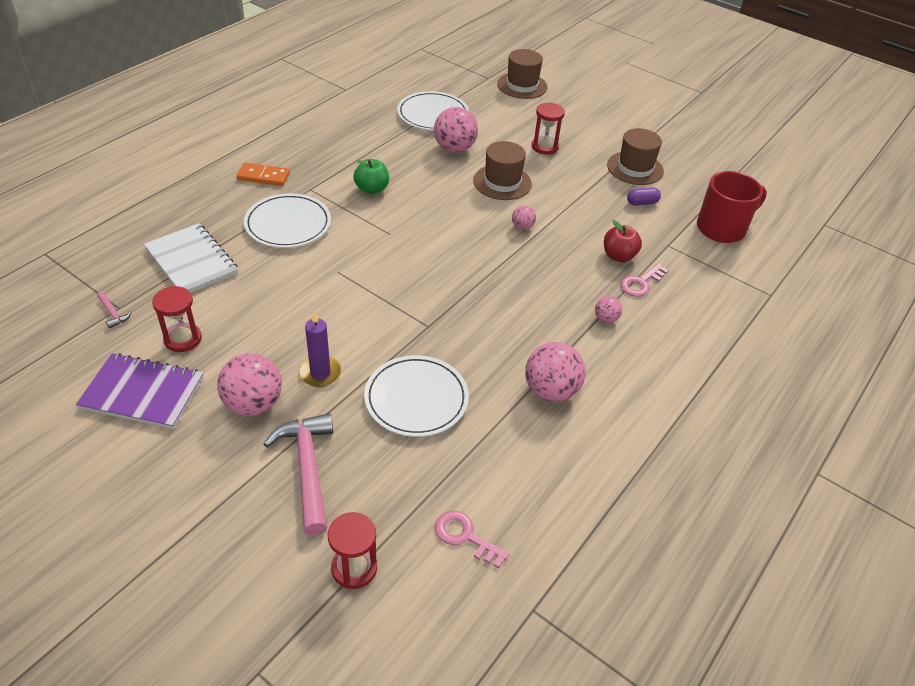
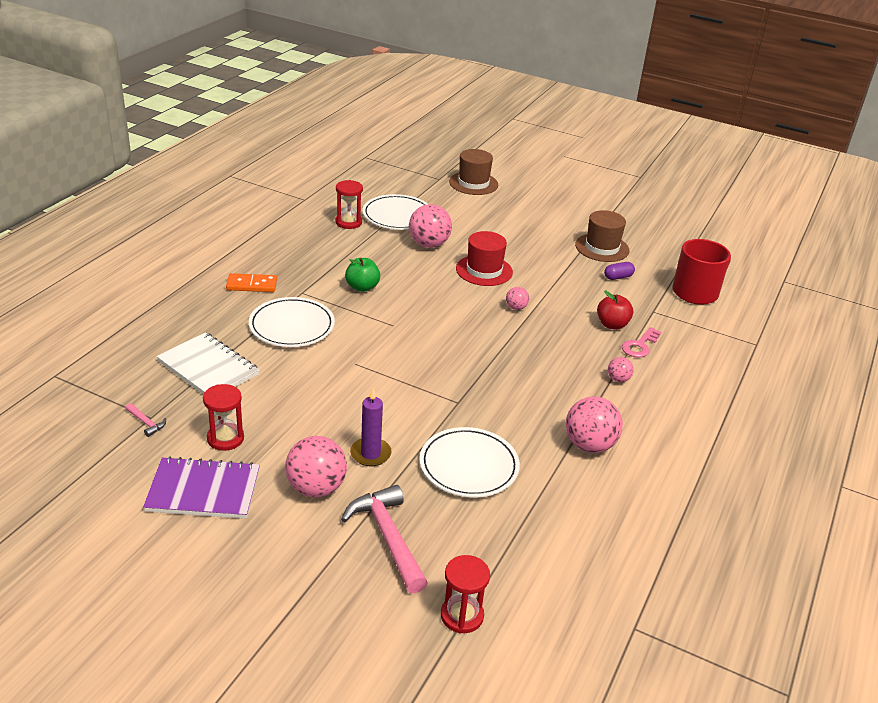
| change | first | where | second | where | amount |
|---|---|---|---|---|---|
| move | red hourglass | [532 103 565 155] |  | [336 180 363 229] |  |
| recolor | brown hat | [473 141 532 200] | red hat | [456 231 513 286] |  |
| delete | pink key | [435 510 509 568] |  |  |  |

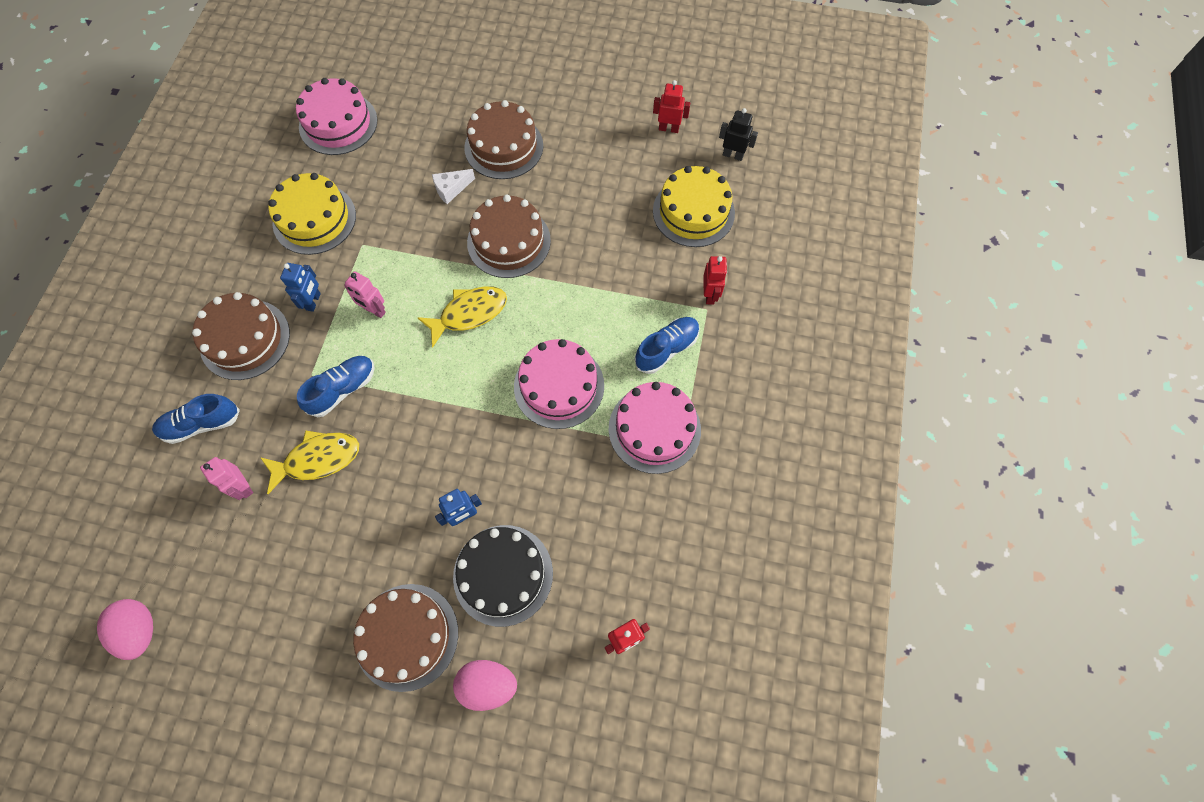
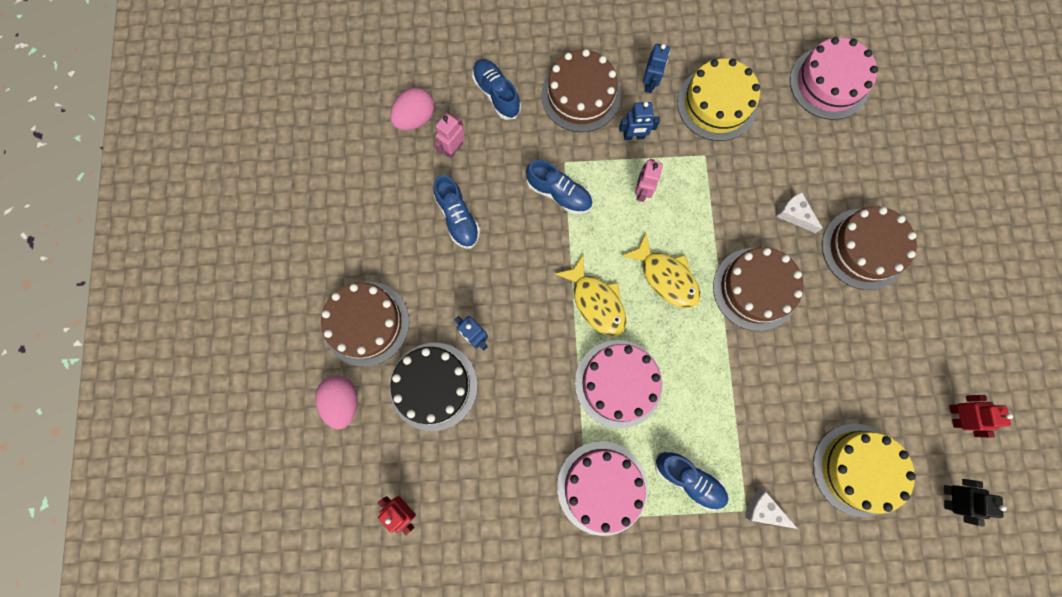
| change | first | where | second | where | amount |
|---|---|---|---|---|---|
| move | pink egg | [97 599 153 660] |  | [390 87 434 130] |  |
| insert |  |  | blue shoe | [433 175 480 248] |  |
| move | yellow fish | [260 431 359 494] |  | [554 254 626 337] |  |
| insert |  |  | blue robot | [643 44 670 93] |  |
| replace | red robot | [703 256 727 305] | white cheese | [745 489 798 529] |  |

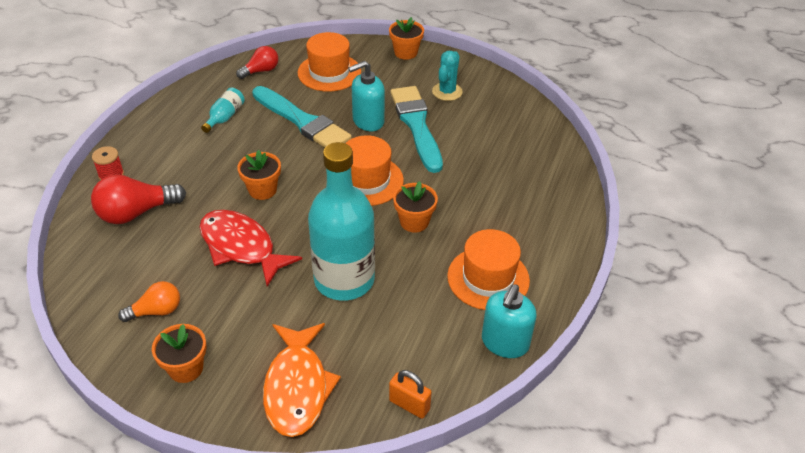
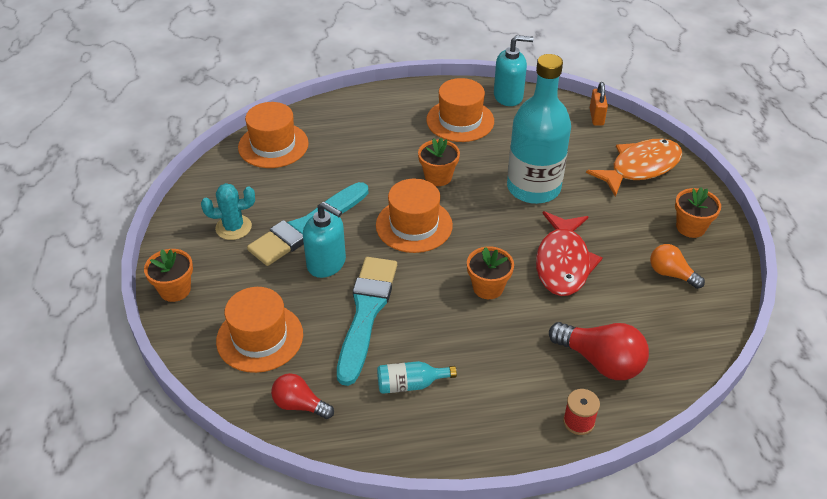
| change | first | where | second | where | amount |
|---|---|---|---|---|---|
| insert |  |  | orange hat | [238 102 309 168] |  |

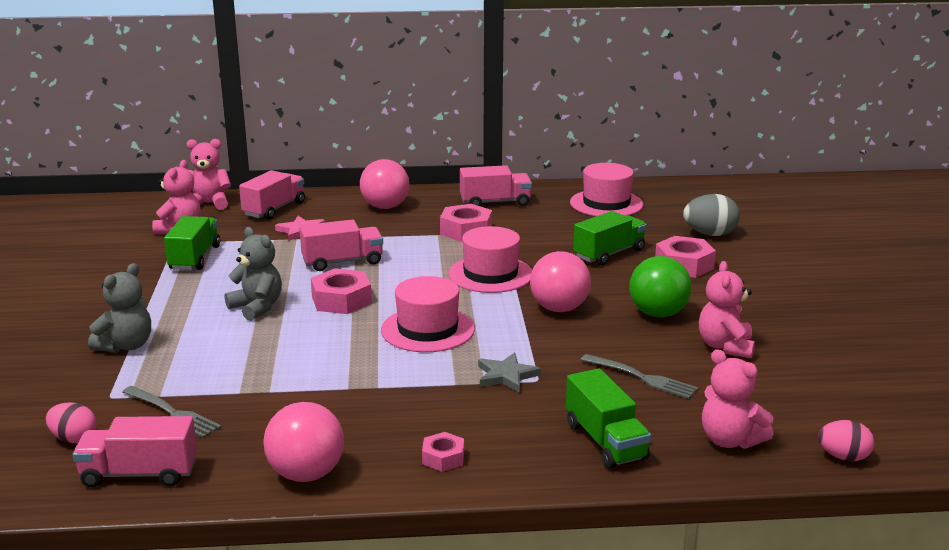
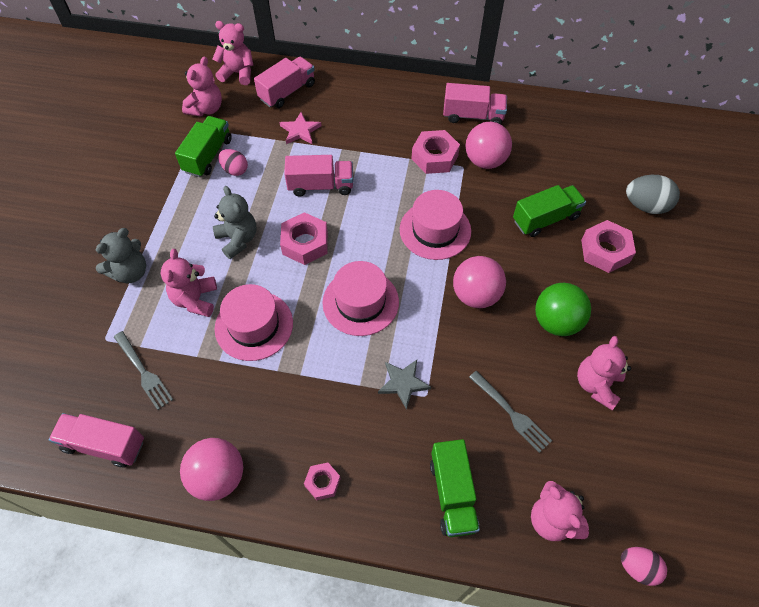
| change | first | where | second | where | amount |
|---|---|---|---|---|---|
| insert |  |  | pink teddy bear | [161 249 217 317] |  |
| move | pink hat | [570 163 644 216] |  | [215 284 293 361] |  |
| move | pink egg | [46 402 97 443] |  | [218 149 248 176] |  |
| move | pink ball | [360 159 410 209] |  | [466 122 512 169] |  |

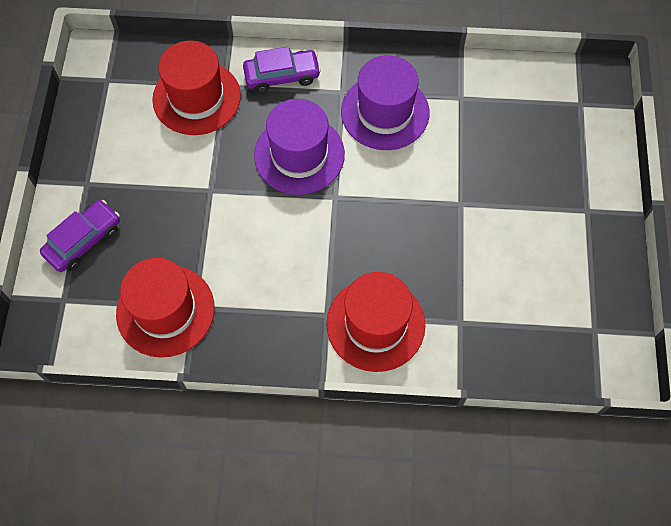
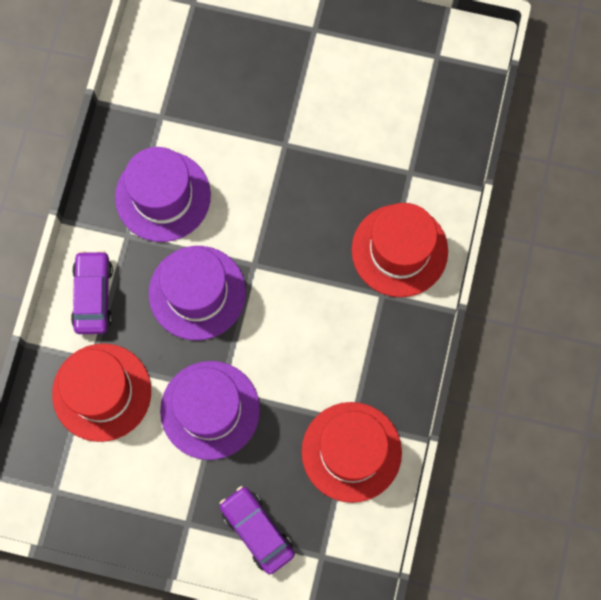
| change | first | where | second | where | amount |
|---|---|---|---|---|---|
| insert |  |  | purple hat | [160 361 260 460] |  |

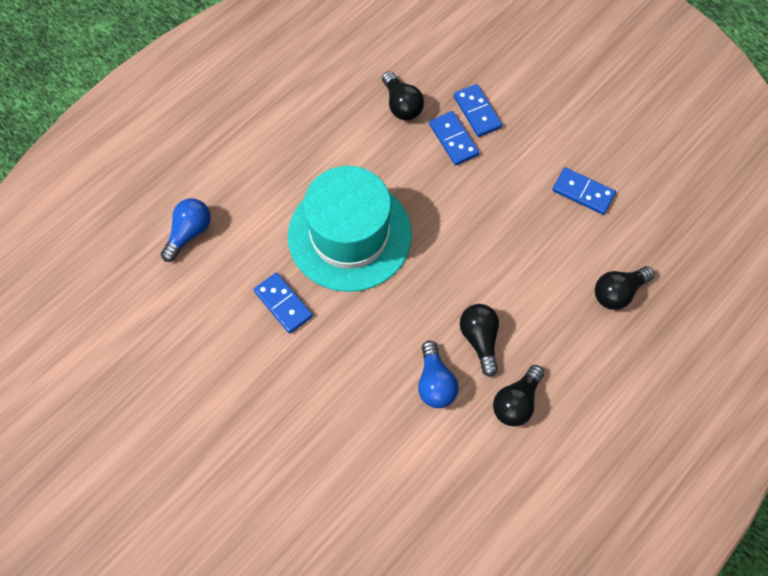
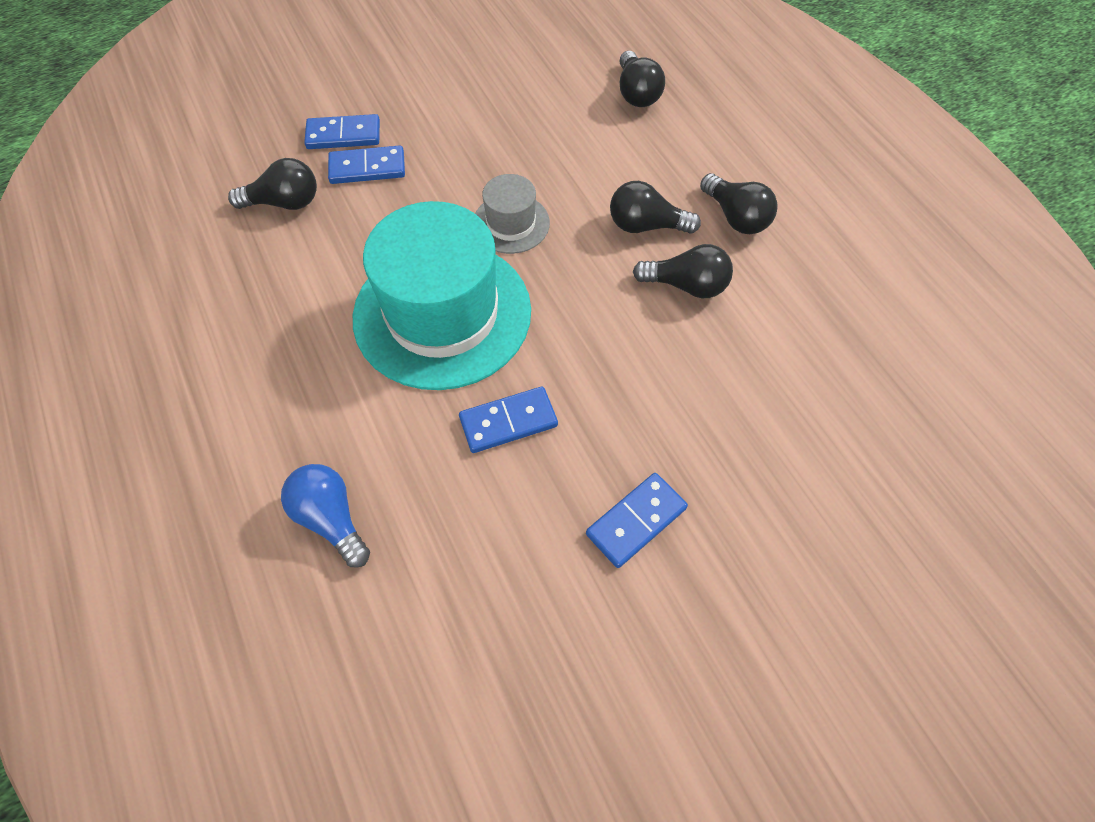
| change | first | where | second | where | amount |
|---|---|---|---|---|---|
| insert |  |  | grey hat | [475 174 550 254] |  |
| move | blue domino | [552 167 616 215] |  | [586 473 688 568] |  |
| recolor | blue light bulb | [418 341 459 408] | black light bulb | [633 244 733 298] |  |

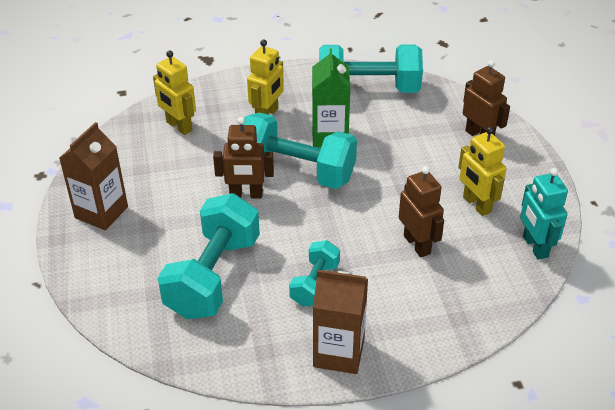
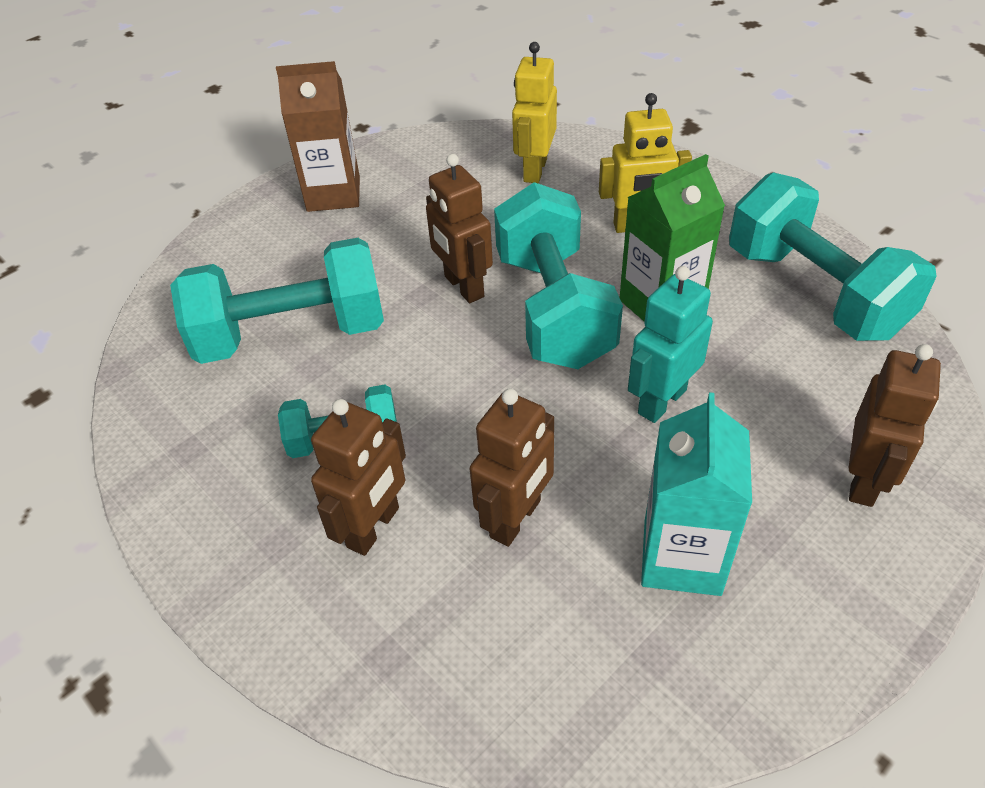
| change | first | where | second | where | amount |
|---|---|---|---|---|---|
| insert |  |  | brown robot | [311 399 406 556] |  |
| move | turquoise robot | [520 168 568 260] |  | [628 266 713 423] |  |
| replace | yellow robot | [458 127 506 216] | turquoise carton | [641 392 752 596] |  |
| delete | brown carton | [313 270 368 374] |  |  |  |

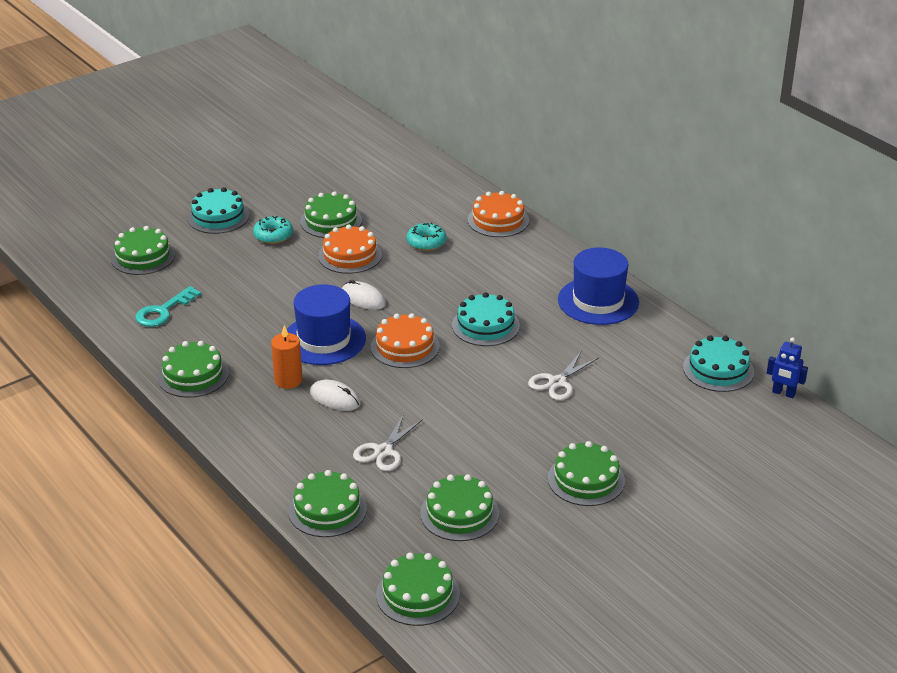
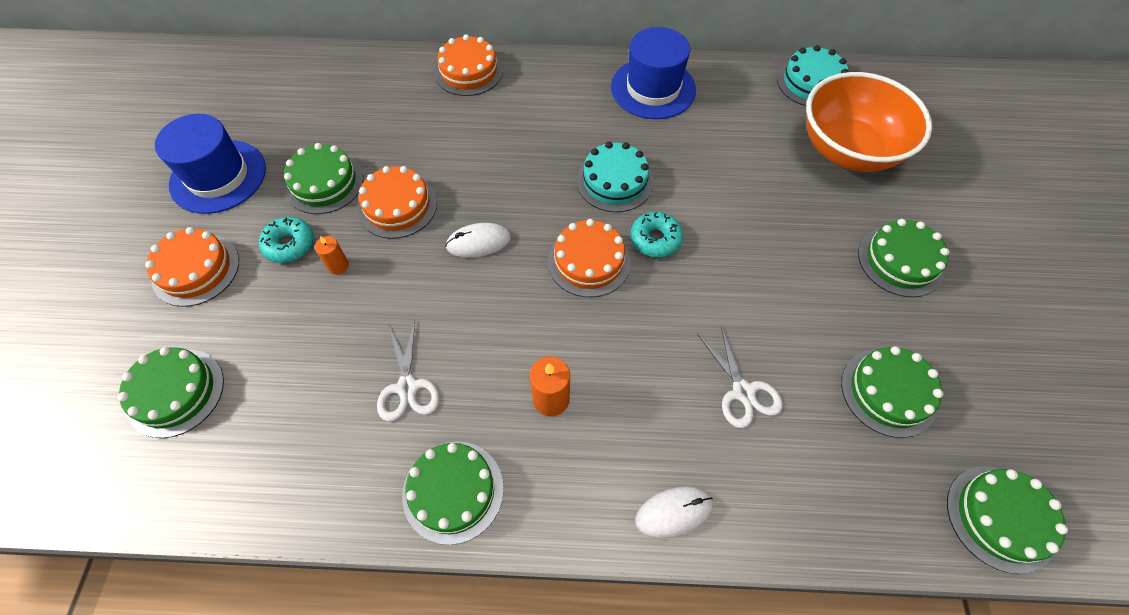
| change | first | where | second | where | amount |
|---|---|---|---|---|---|
| recolor | turquoise cake | [187 187 249 234] | orange cake | [145 227 239 307] |  |
| move | blue hat | [287 284 366 365] |  | [155 114 266 214] |  |
| insert |  |  | orange candle | [315 236 349 275] |  |
| move | white scissors | [528 352 599 401] |  | [377 320 439 421] |  |
| move | turquoise donut | [407 223 447 251] |  | [631 212 683 257] |  |
| move | white mouse | [310 379 360 411] |  | [635 486 713 539] |  |
| insert |  |  | orange bowl | [806 72 932 172] |  |
| delete | turquoise key | [135 286 201 327] |  |  |  |
| delete | green cake | [288 470 367 537] |  |  |  |
| delete | blue robot | [767 337 808 398] |  |  |  |

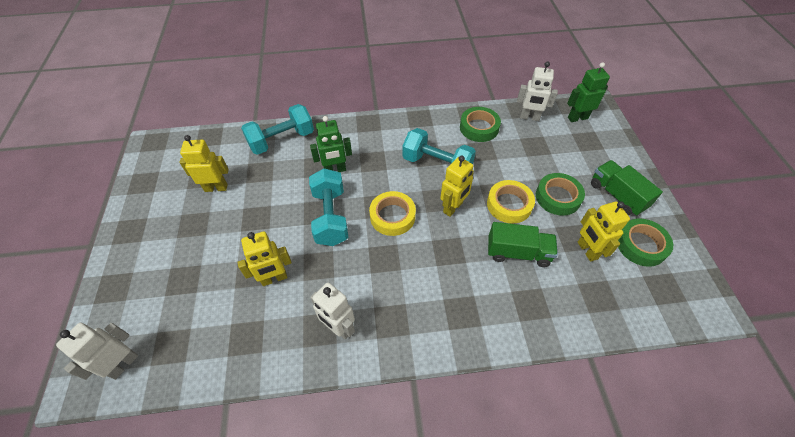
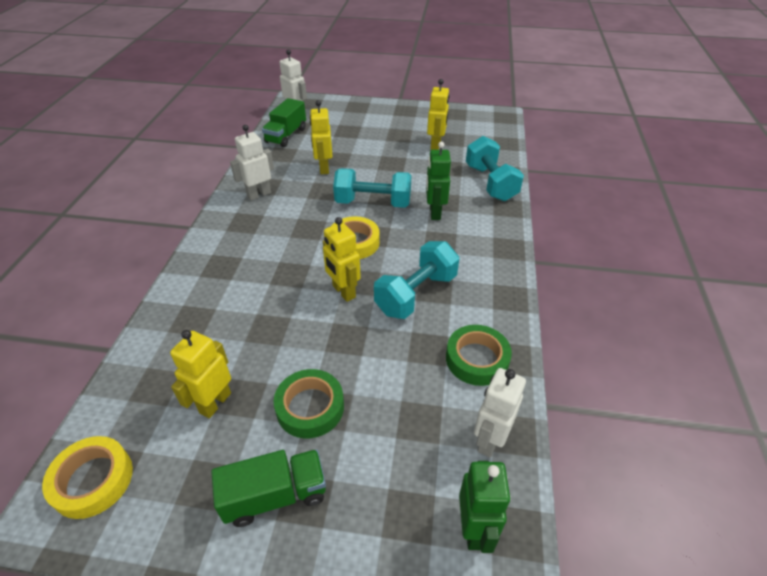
| change | first | where | second | where | amount |
|---|---|---|---|---|---|
| move | yellow tape | [487 180 535 224] |  | [42 436 133 519] |  |
| rotate | yellow robot | [578 201 630 262] |  | [170 330 231 418] | 60 degrees counterclockwise |
| move | green truck | [488 222 558 267] |  | [262 98 306 147] |  |
| delete | green tape | [618 219 673 267] |  |  |  |

